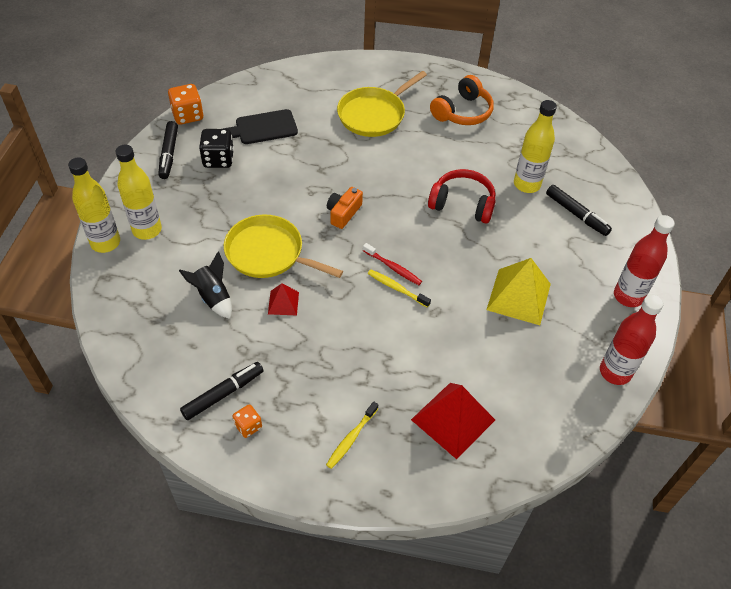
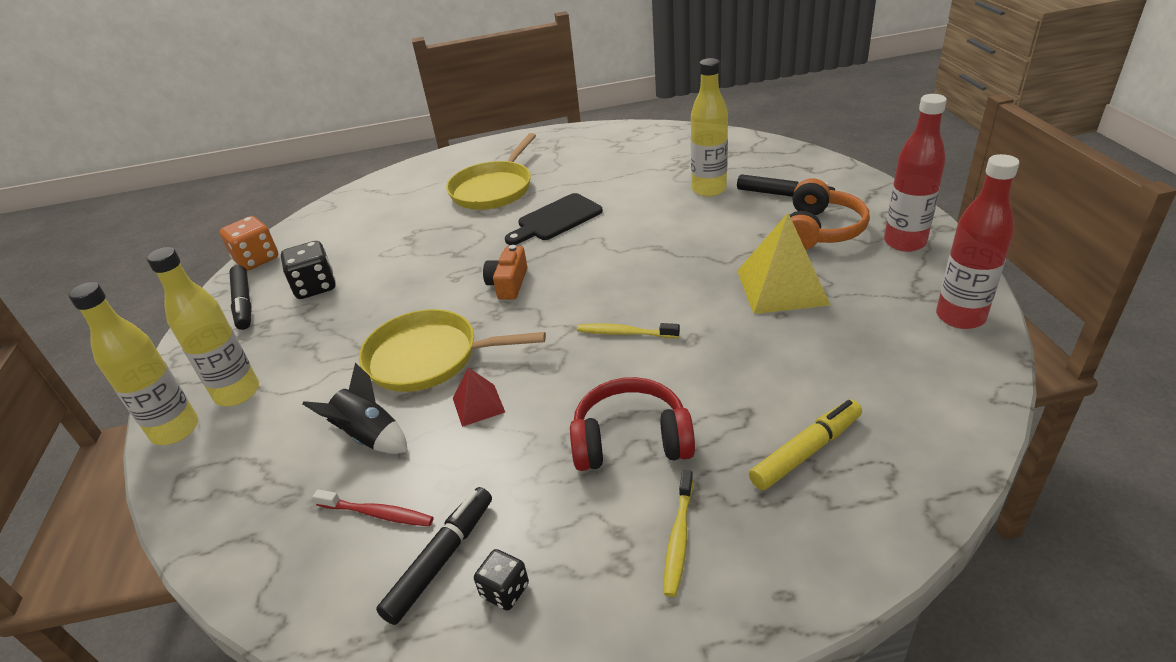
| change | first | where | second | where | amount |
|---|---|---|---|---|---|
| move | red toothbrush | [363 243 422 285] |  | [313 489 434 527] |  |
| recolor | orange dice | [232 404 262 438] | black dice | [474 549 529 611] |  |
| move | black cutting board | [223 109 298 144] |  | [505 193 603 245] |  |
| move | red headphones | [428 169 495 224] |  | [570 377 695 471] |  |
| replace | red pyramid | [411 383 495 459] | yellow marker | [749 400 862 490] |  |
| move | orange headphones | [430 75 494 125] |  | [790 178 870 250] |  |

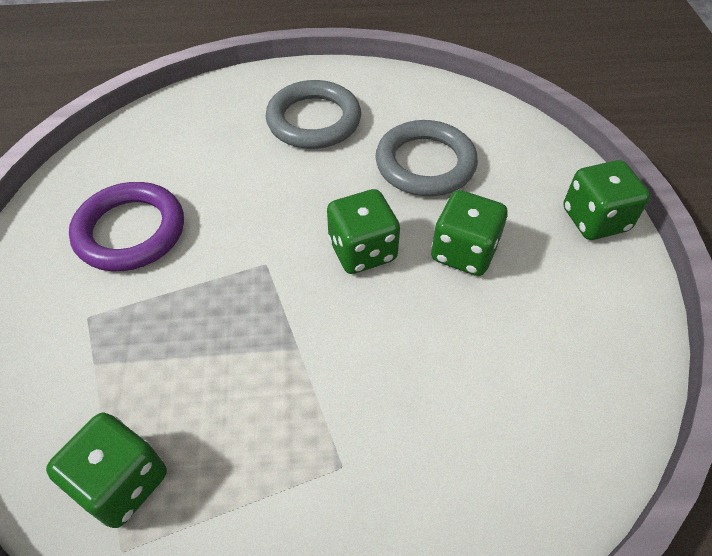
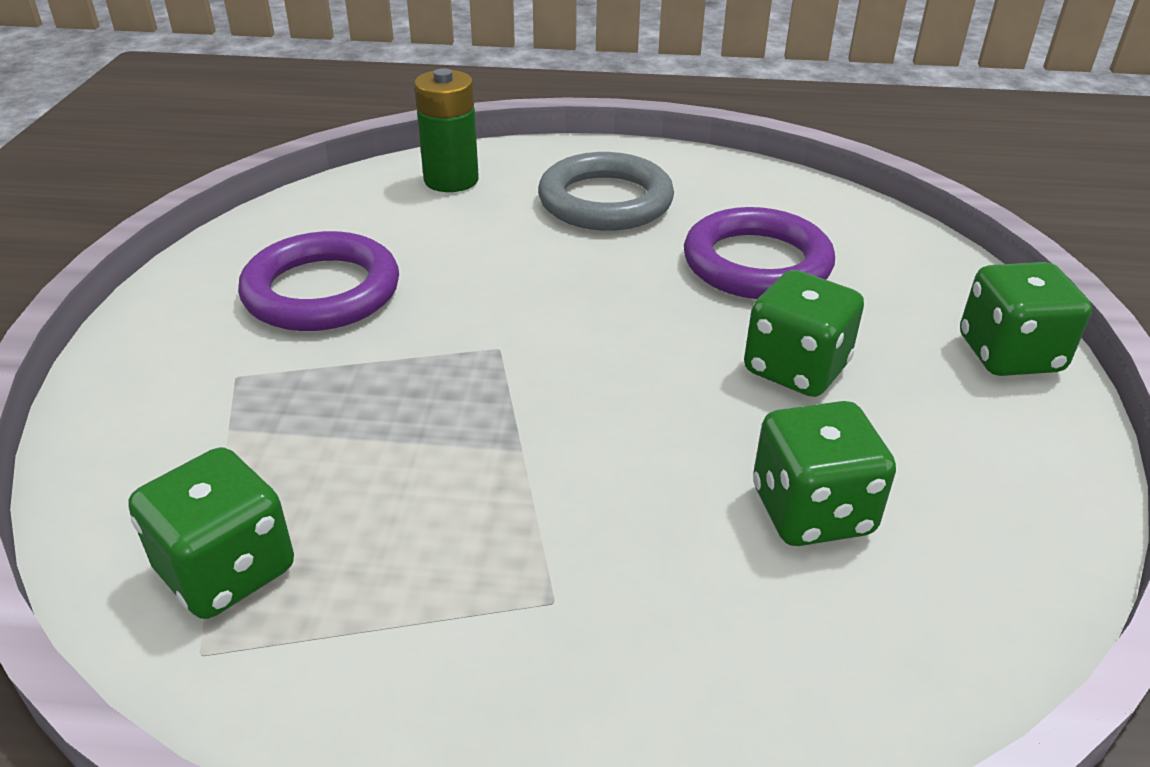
| change | first | where | second | where | amount |
|---|---|---|---|---|---|
| insert |  |  | green battery | [414 68 479 192] |  |
| recolor | grey ring | [375 120 478 196] | purple ring | [684 207 835 299] |  |
| move | green dice | [327 189 400 274] |  | [753 401 896 546] |  |

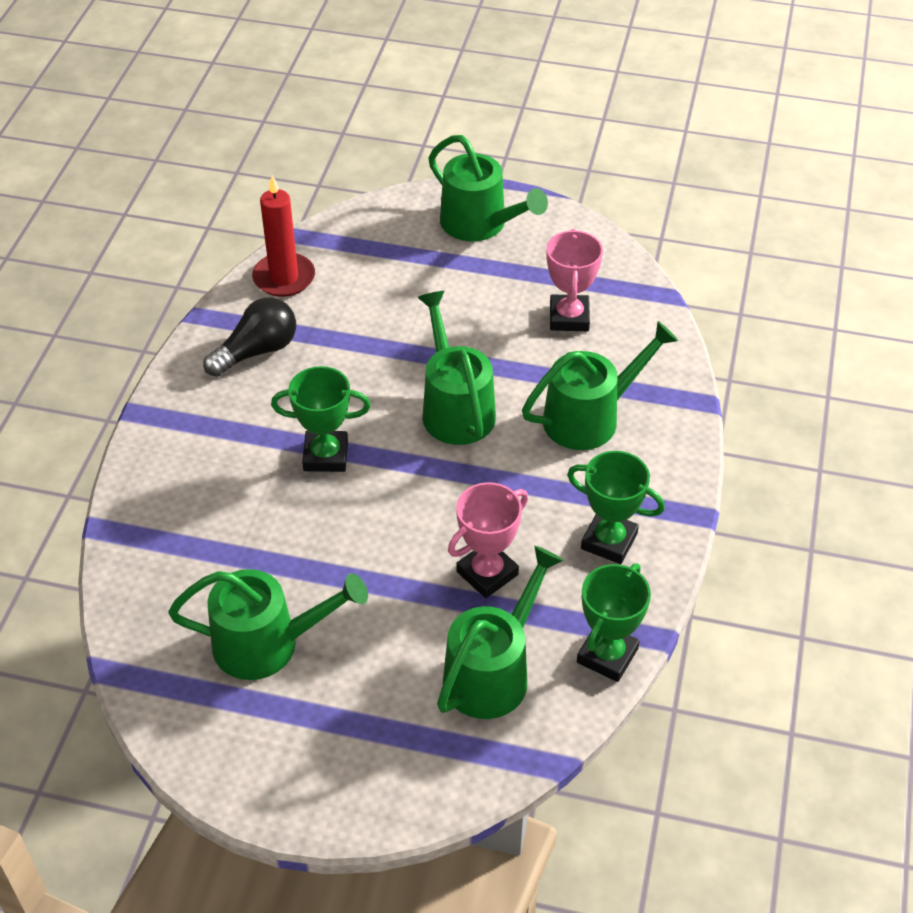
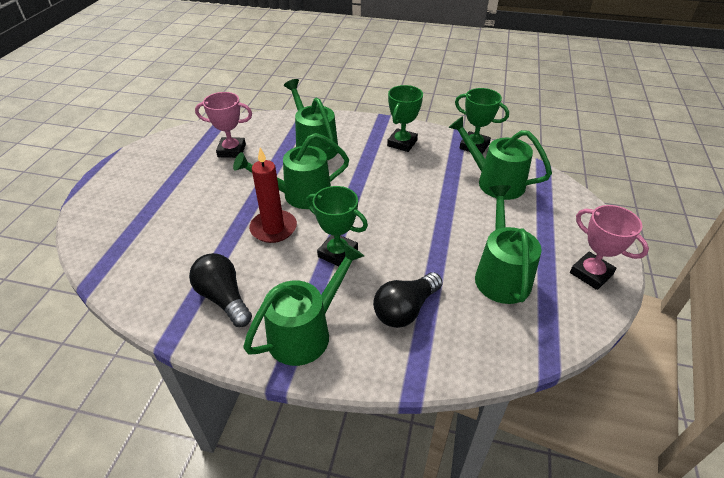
| change | first | where | second | where | amount |
|---|---|---|---|---|---|
| move | green watering can | [428 135 548 241] |  | [243 243 364 366] |  |
| move | red candle | [252 175 315 297] |  | [249 148 297 243] |  |
| rotate | green trophy | [271 366 371 472] |  | [306 186 368 266] | 60 degrees counterclockwise |
| insert |  |  | black light bulb | [373 272 443 328] |  |
| move | pink trophy | [448 482 528 598] |  | [570 205 649 290] |  |

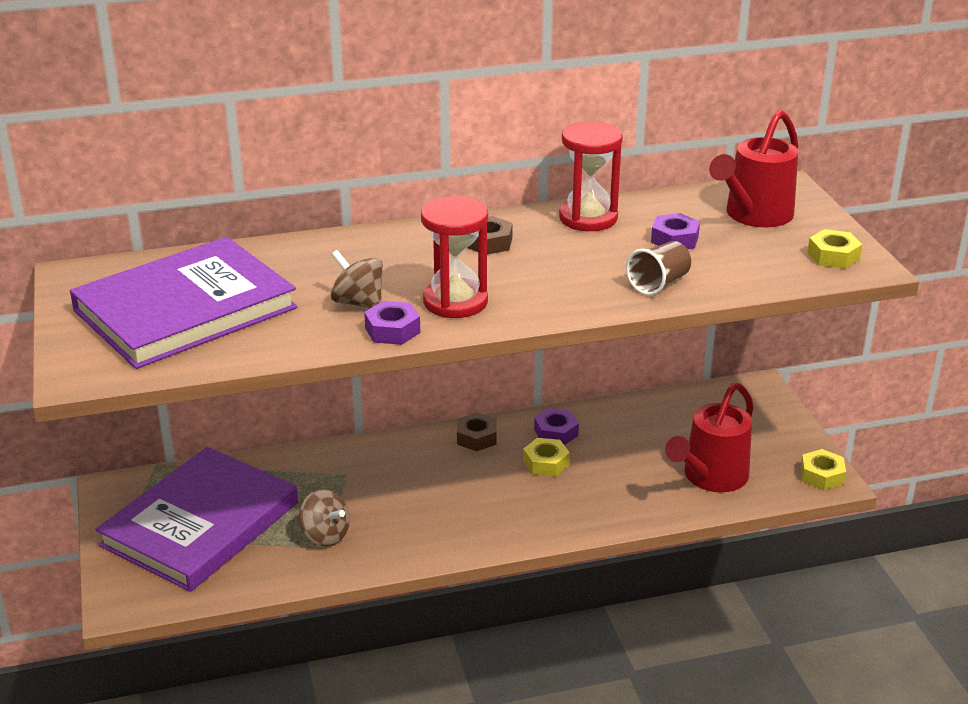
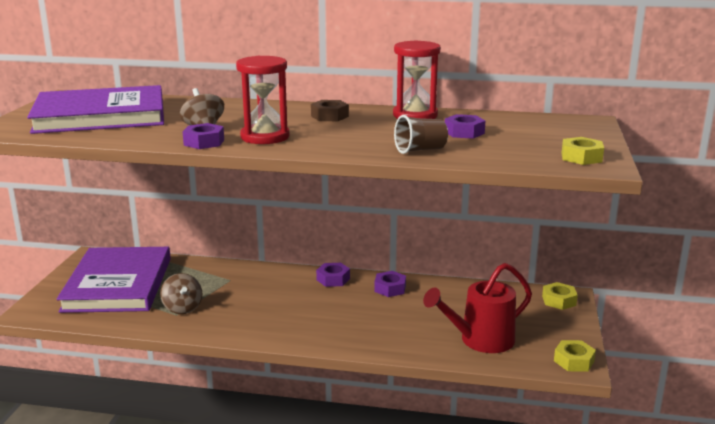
| change | first | where | second | where | amount |
|---|---|---|---|---|---|
| rotate | purple book | [96 447 298 592] |  | [57 247 171 313] | 60 degrees counterclockwise |
| recolor | brown nut | [457 412 497 451] | purple nut | [316 263 350 287] |  |
| move | yellow nut | [523 438 570 477] |  | [542 282 578 310] |  |
| delete | red watering can | [709 110 798 227] |  |  |  |

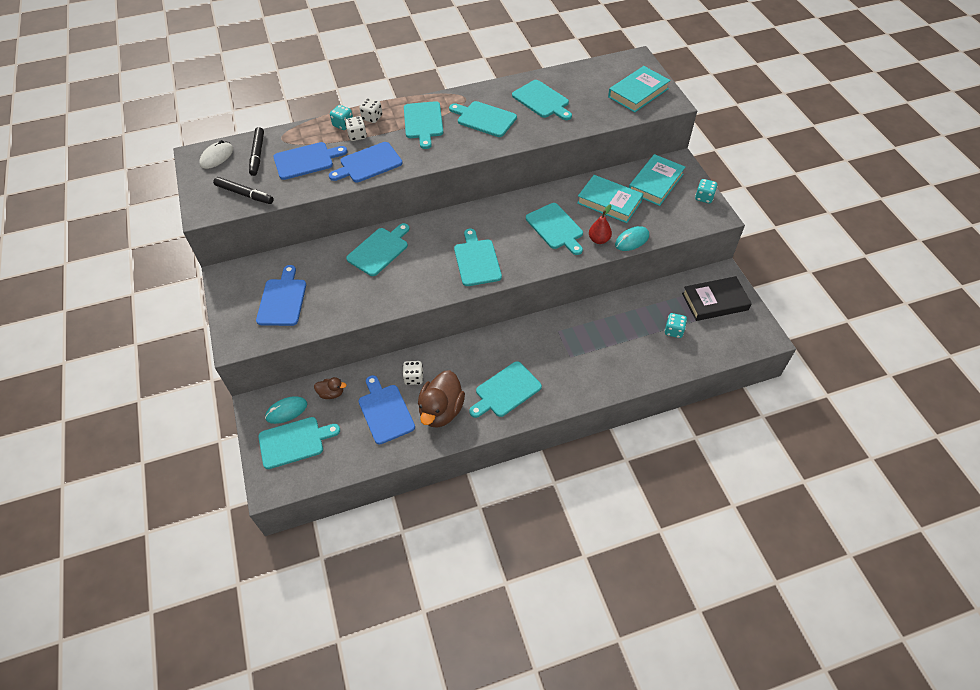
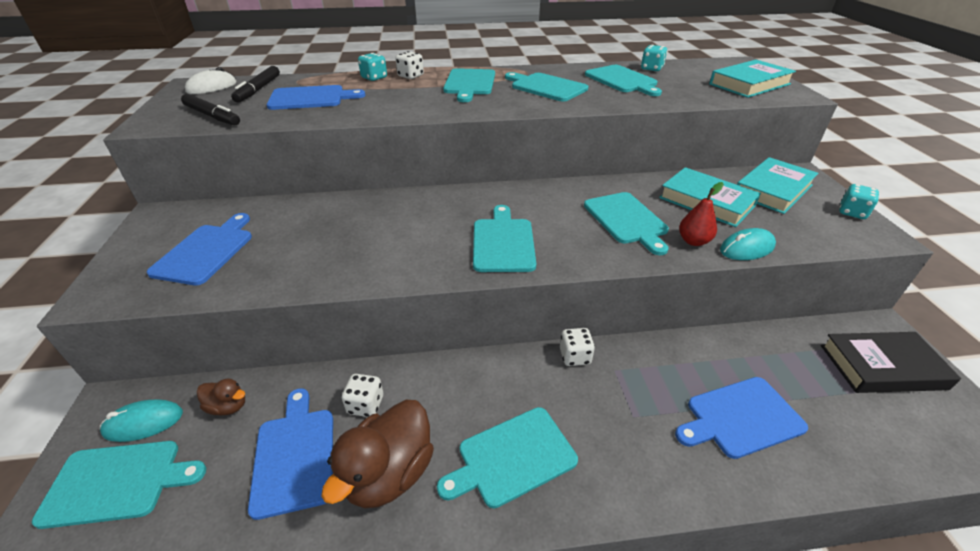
| change | first | where | second | where | amount |
|---|---|---|---|---|---|
| move | white dice | [345 116 367 141] |  | [560 328 595 366] |  |
| move | turquoise dice | [665 313 687 338] |  | [641 45 667 71] |  |
| move | blue cutting board | [329 142 402 182] |  | [675 377 808 459] |  |
| delete | turquoise cutting board | [346 223 410 276] |  |  |  |

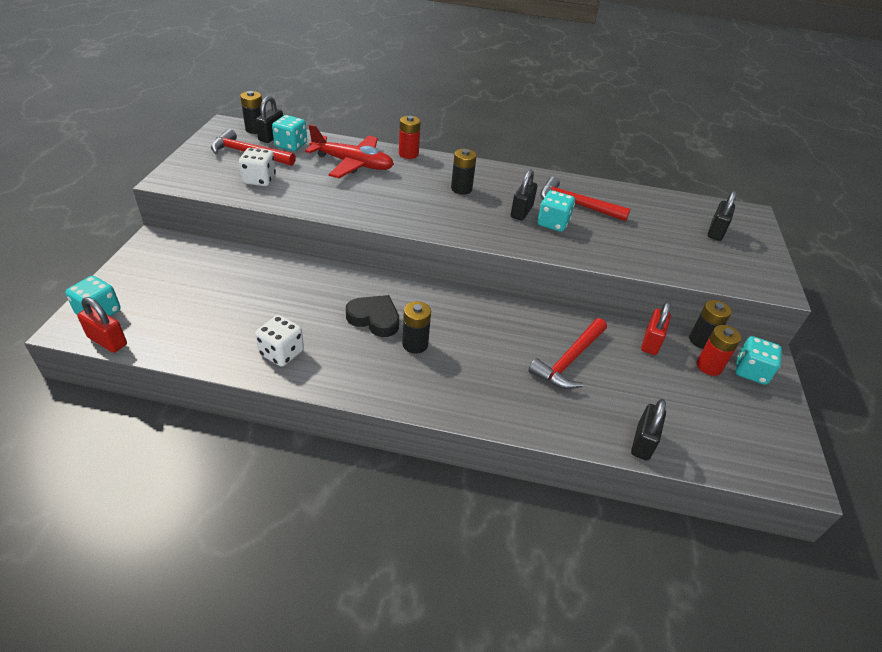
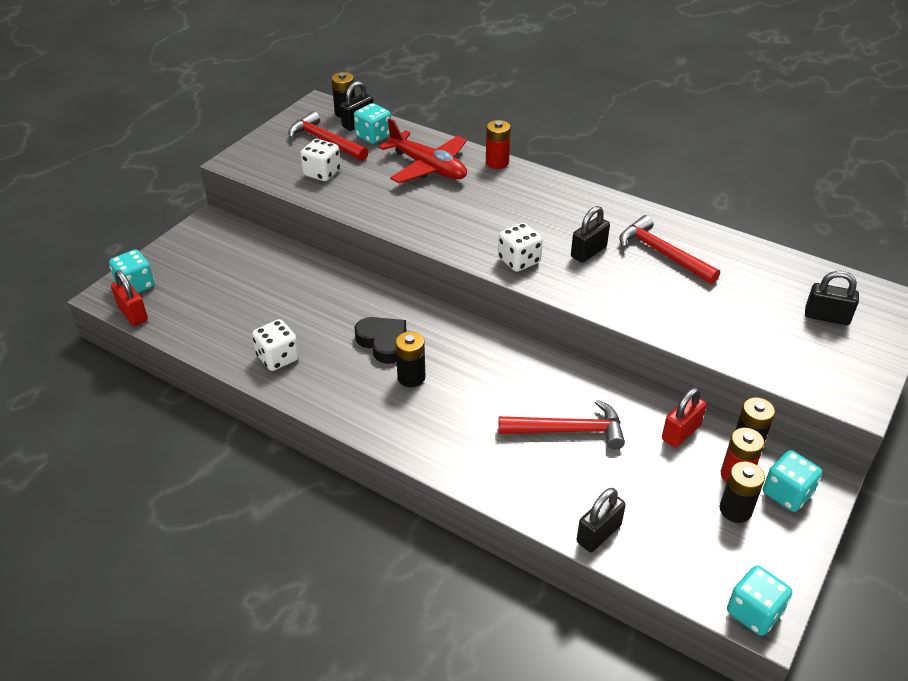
| change | first | where | second | where | amount |
|---|---|---|---|---|---|
| insert |  |  | white dice | [498 223 543 272] |  |
| rotate | red hammer | [528 318 607 389] |  | [499 400 625 449] | 150 degrees counterclockwise |
| move | black battery | [451 149 477 195] |  | [720 461 765 523] |  |
| move | turquoise dice | [538 190 575 232] |  | [727 565 792 636] |  |
| rotate | black padlock | [708 190 737 241] |  | [805 271 859 325] | 60 degrees clockwise |

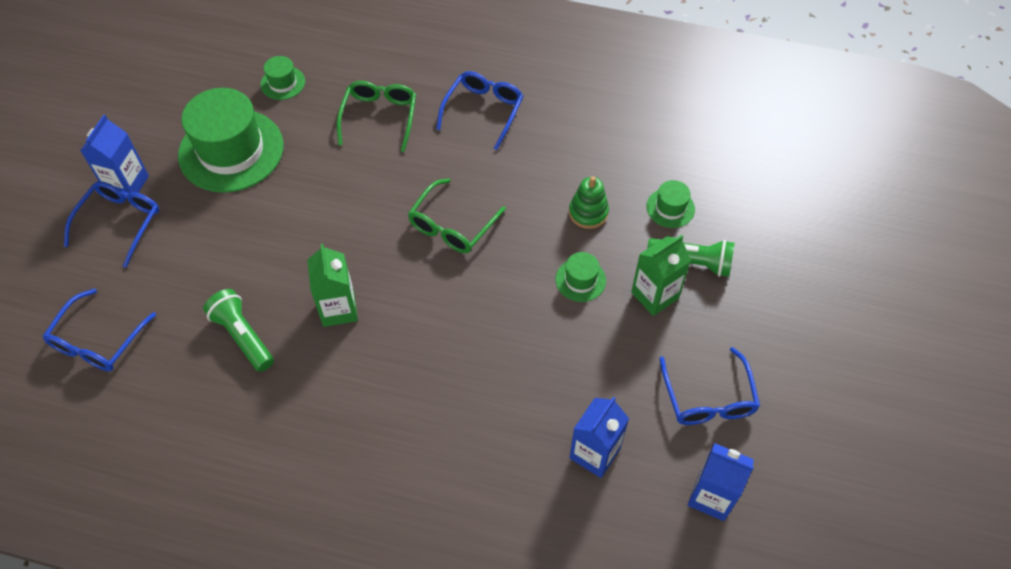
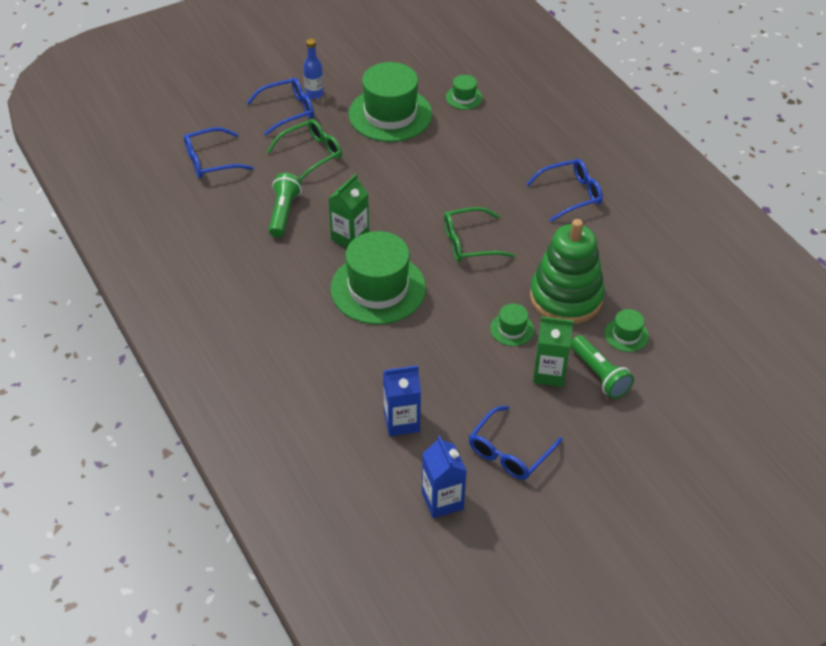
| change | first | where | second | where | amount |
|---|---|---|---|---|---|
| move | green glasses | [336 81 416 152] |  | [267 119 342 180] |  |
| replace | blue carton | [80 115 149 198] | blue bottle | [303 39 324 99] |  |
| insert |  |  | green hat | [330 231 426 325] |  |
| resize | green stacking toy | [569 176 609 229] |  | [530 219 605 324] | x2.10 |

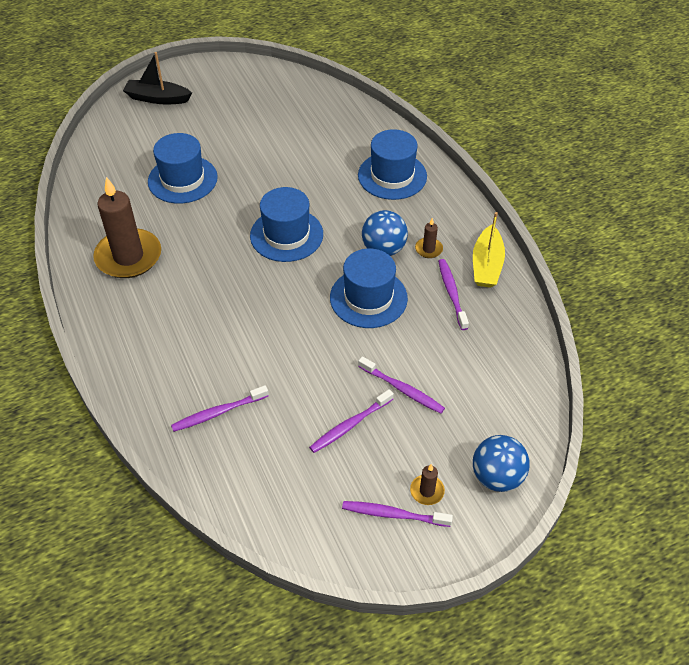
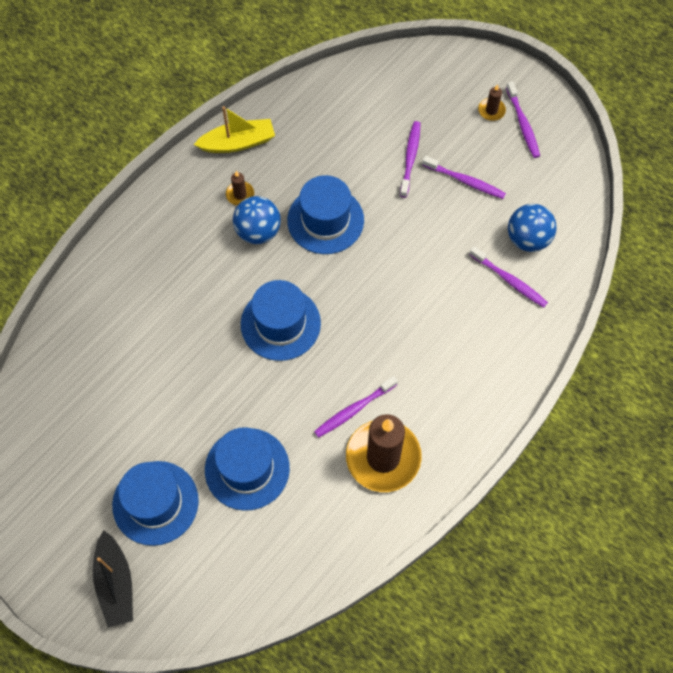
| change | first | where | second | where | amount |
|---|---|---|---|---|---|
| move | blue hat | [358 129 427 200] |  | [112 461 199 546] |  |
| move | purple toothbrush | [438 259 469 330] |  | [314 376 398 438] |  |
| move | blue ball | [473 435 530 492] |  | [508 204 557 252] |  |

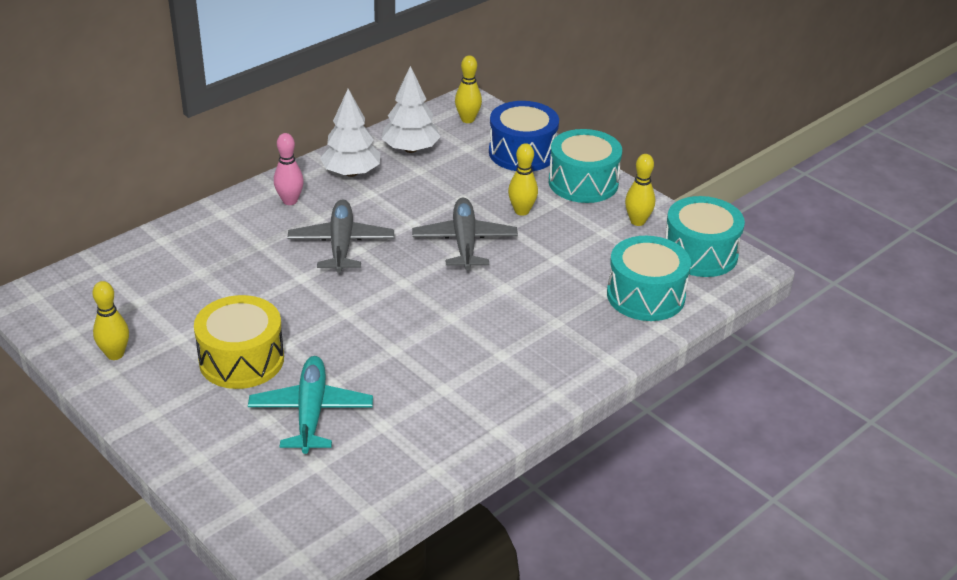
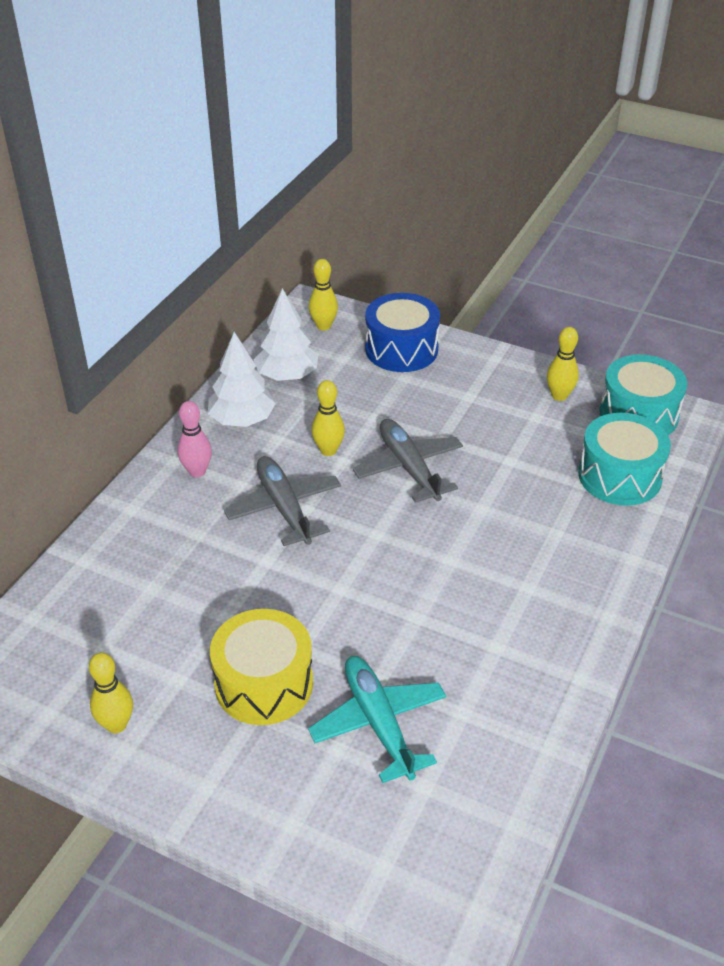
| change | first | where | second | where | amount |
|---|---|---|---|---|---|
| move | yellow bowling pin | [508 143 538 216] |  | [311 380 345 456] |  |
| delete | turquoise drum | [549 129 622 203] |  |  |  |

